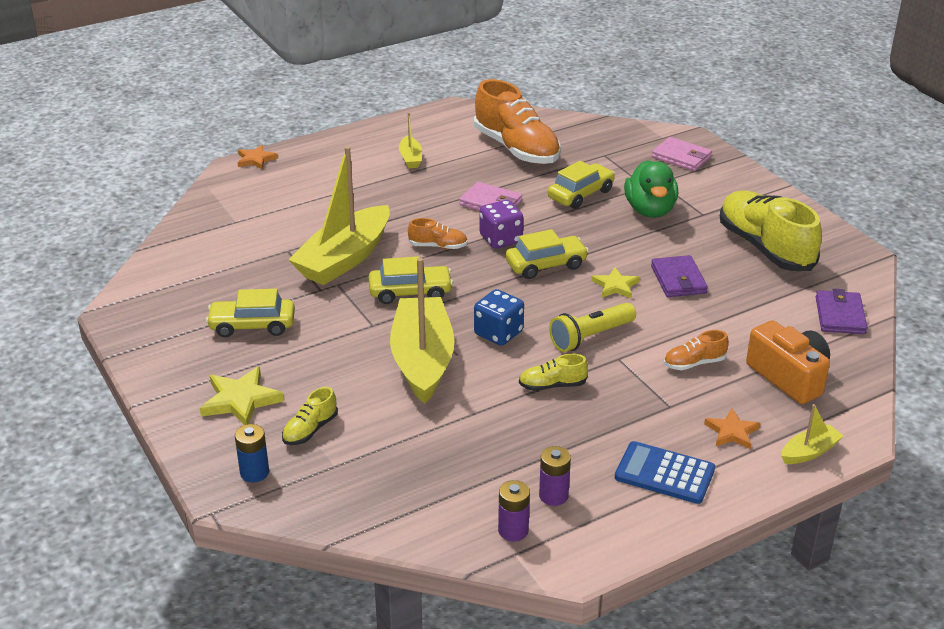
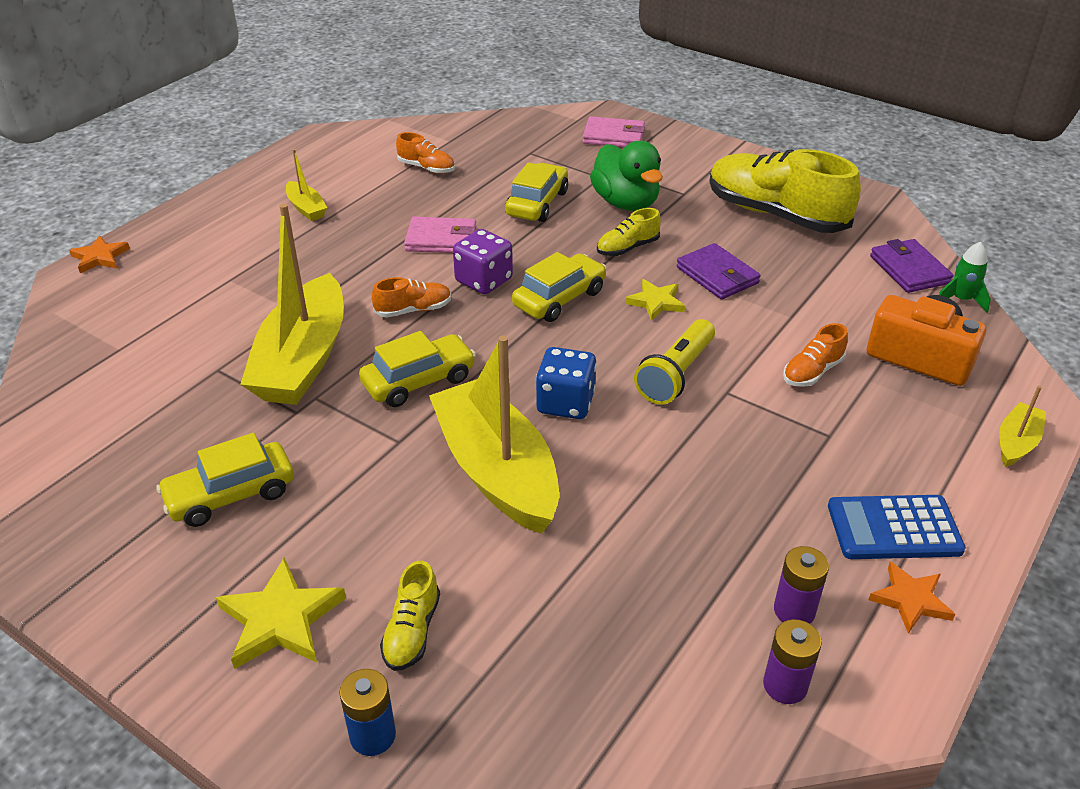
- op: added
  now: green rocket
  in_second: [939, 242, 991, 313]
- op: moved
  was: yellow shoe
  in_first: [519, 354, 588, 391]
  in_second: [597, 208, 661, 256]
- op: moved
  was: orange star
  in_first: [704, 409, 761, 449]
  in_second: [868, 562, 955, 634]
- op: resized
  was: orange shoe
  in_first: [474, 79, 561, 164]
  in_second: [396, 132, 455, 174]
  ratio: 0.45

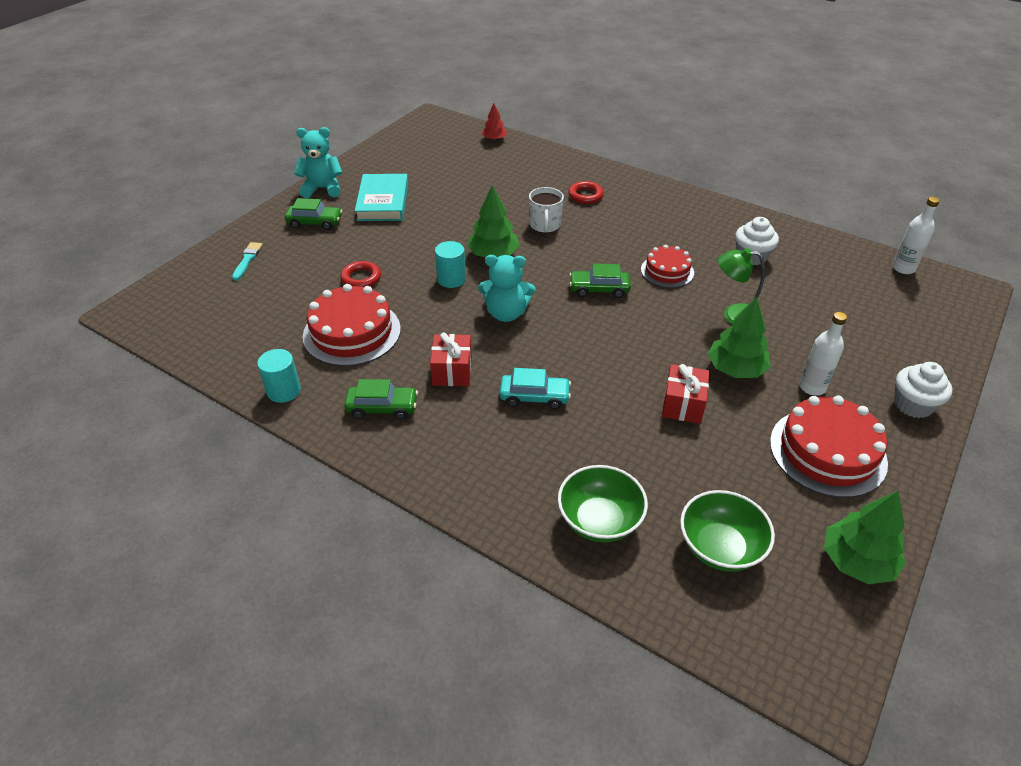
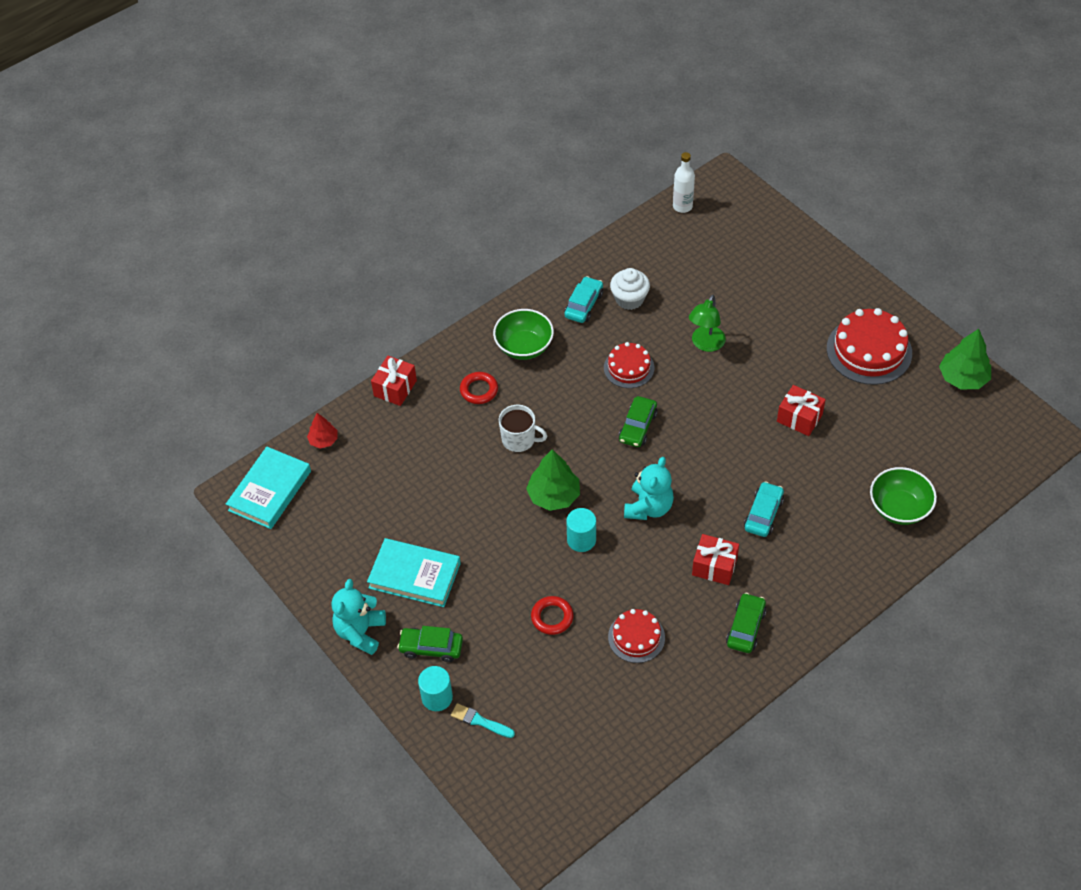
- op: removed
  was: green tree
  in_first: [708, 297, 771, 378]
- op: removed
  was: white bottle
  in_first: [799, 312, 847, 396]
- op: removed
  was: white cupcake
  in_first: [894, 362, 952, 418]
- op: added
  now: turquoise book
  in_second: [226, 446, 311, 529]
- op: added
  now: red gift
  in_second: [371, 356, 417, 406]
- op: added
  now: turquoise car
  in_second: [564, 276, 603, 323]
- op: moved
  was: turquoise cylinder
  in_first: [257, 349, 301, 403]
  in_second: [418, 666, 453, 711]
- op: moved
  was: green bowl
  in_first: [680, 490, 775, 572]
  in_second: [493, 309, 554, 360]
- op: turned
  was: green car
  in_first: [285, 198, 342, 230]
  in_second: [397, 626, 463, 662]
  clockwise: -105
- op: resized
  was: red cake
  in_first: [303, 284, 401, 366]
  in_second: [608, 609, 665, 663]
  ratio: 0.6

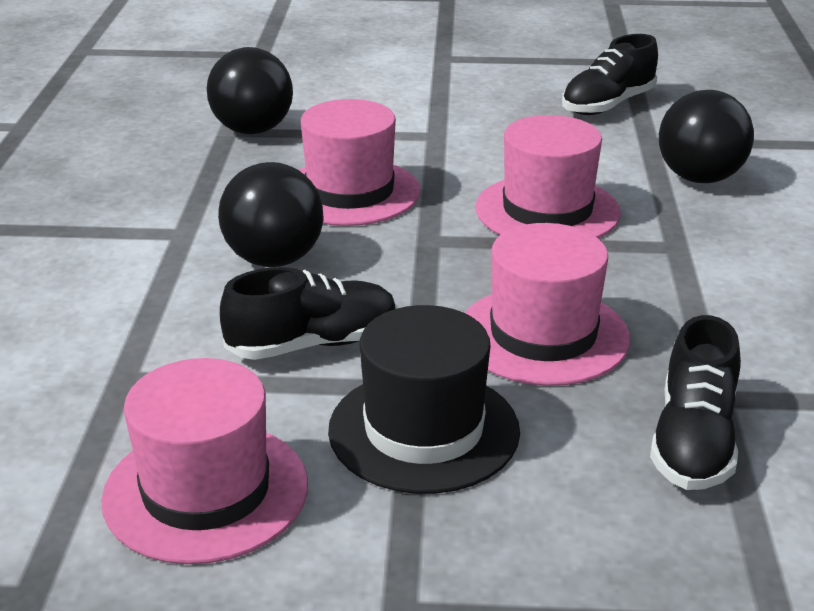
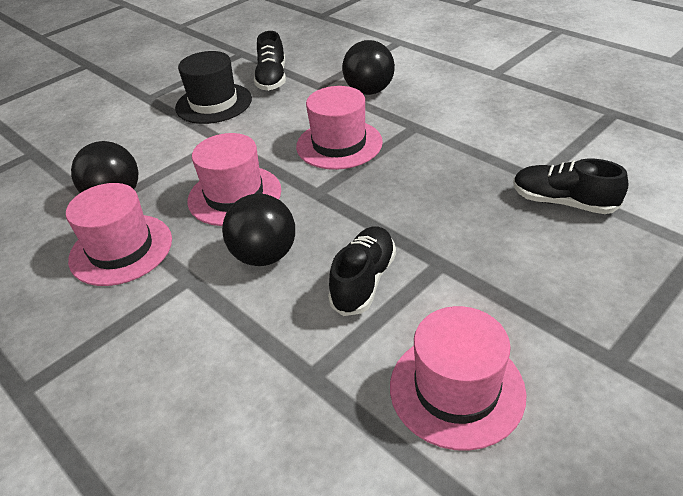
- op: moved
  was: black hat
  in_first: [328, 305, 520, 494]
  in_second: [175, 51, 252, 124]
- op: moved
  was: pink hat
  in_first: [465, 223, 630, 386]
  in_second: [66, 183, 172, 286]
- op: turned
  was: black shoe
  in_first: [650, 315, 741, 490]
  in_second: [513, 159, 628, 214]
  clockwise: 150

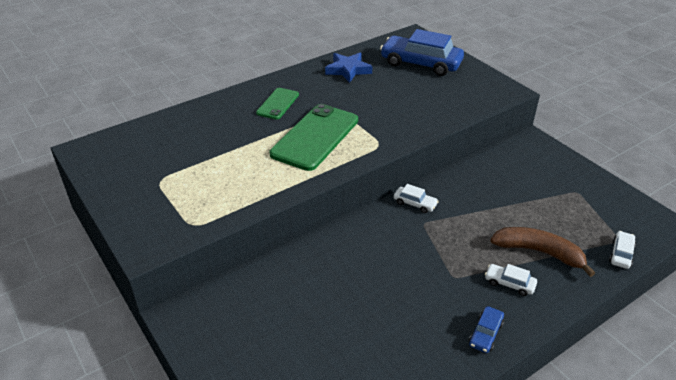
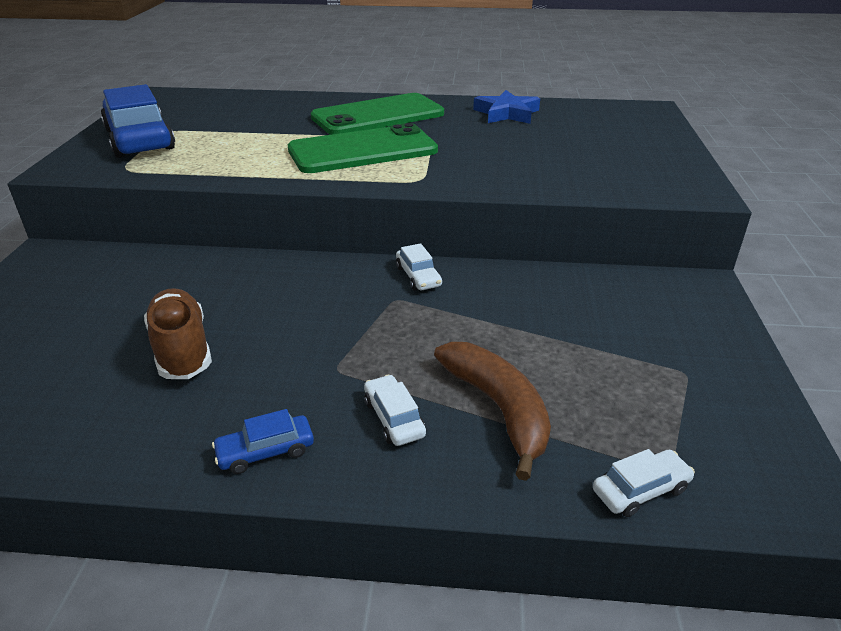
- op: added
  now: brown shoe
  in_second: [144, 288, 212, 379]
- op: moved
  was: blue car
  in_first: [380, 29, 464, 76]
  in_second: [101, 84, 175, 158]
- op: resized
  was: green phone
  in_first: [256, 88, 299, 120]
  in_second: [311, 93, 444, 135]
  ratio: 1.84

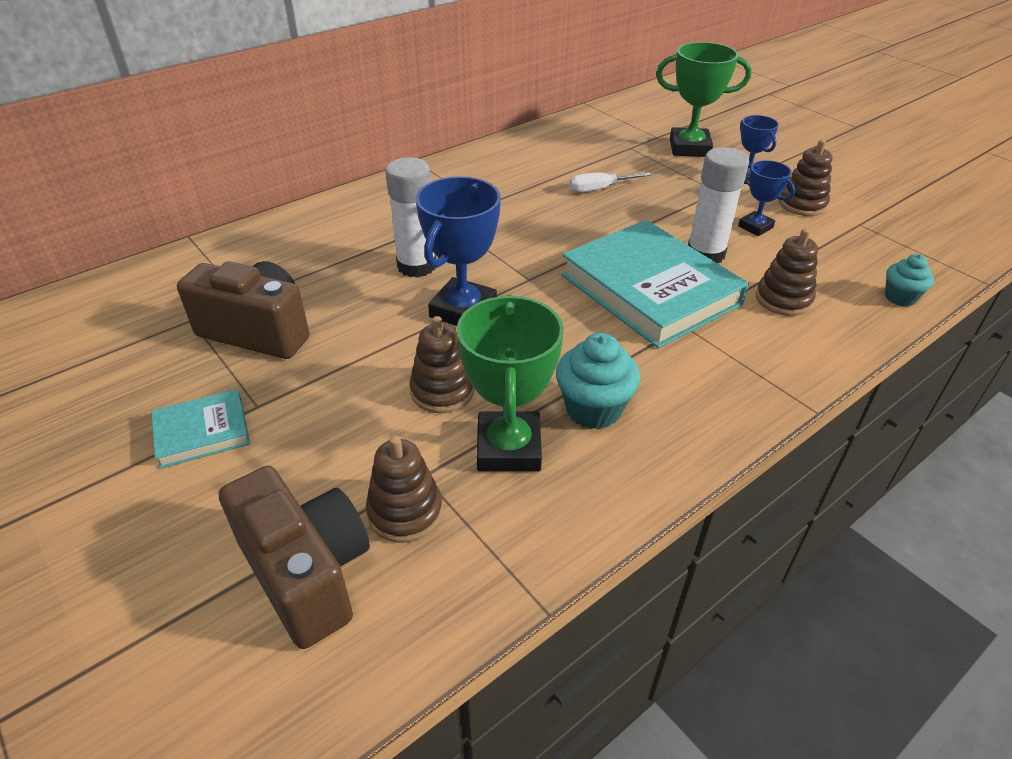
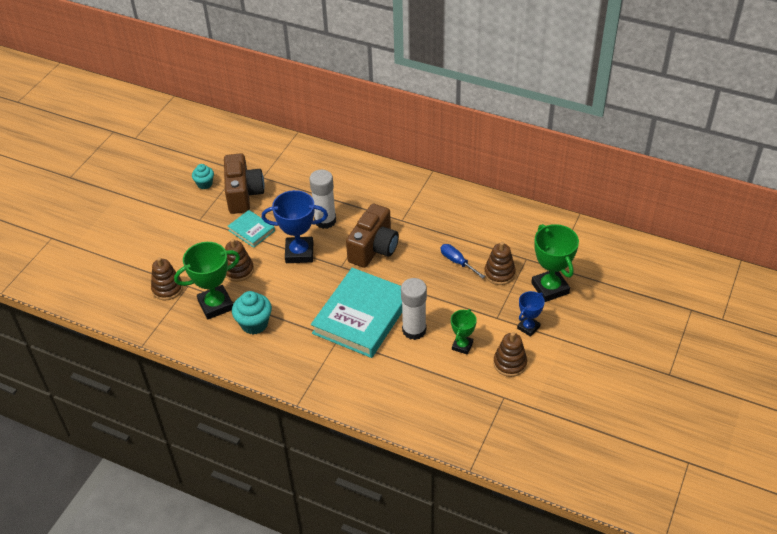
- op: moved
  was: turquoise book
  in_first: [151, 389, 250, 469]
  in_second: [228, 210, 275, 248]
- op: moved
  was: brown camera
  in_first: [219, 466, 370, 649]
  in_second: [346, 204, 399, 268]
- op: moved
  was: brown stacking toy
  in_first: [756, 228, 818, 316]
  in_second: [484, 242, 516, 285]
- op: moved
  was: turquoise cupcake
  in_first: [885, 254, 934, 307]
  in_second: [192, 164, 214, 189]
- op: recoloured
  was: white screwdriver
  now: blue screwdriver
  in_first: [569, 172, 651, 192]
  in_second: [441, 244, 485, 279]
- op: recoloured
  was: blue trophy
  now: green trophy
  in_first: [738, 160, 795, 236]
  in_second: [451, 309, 477, 355]

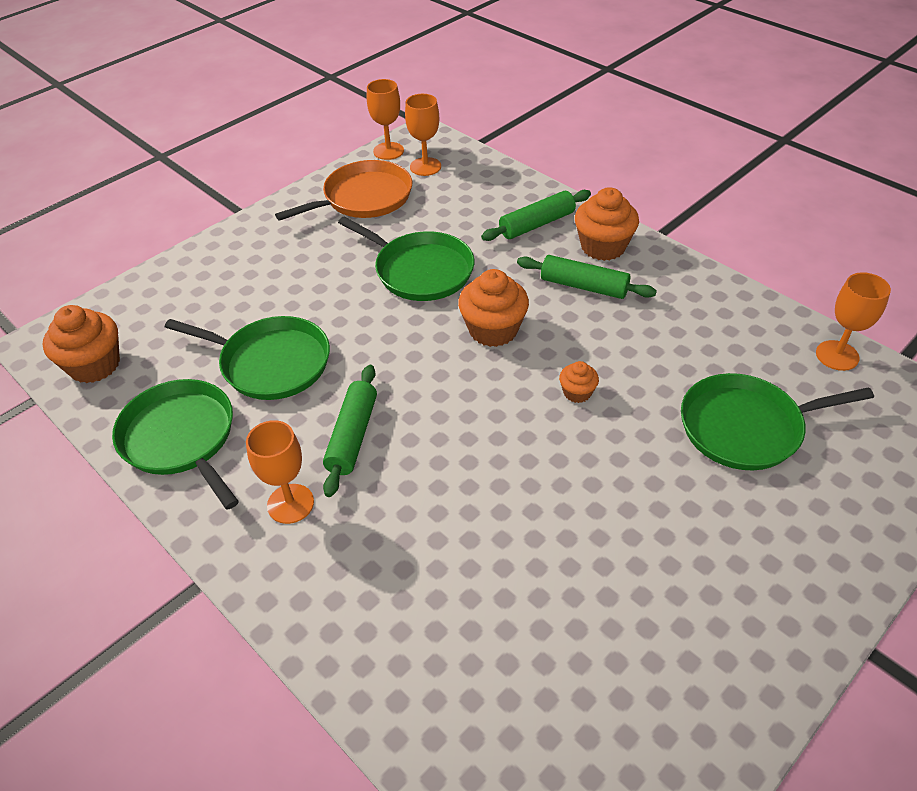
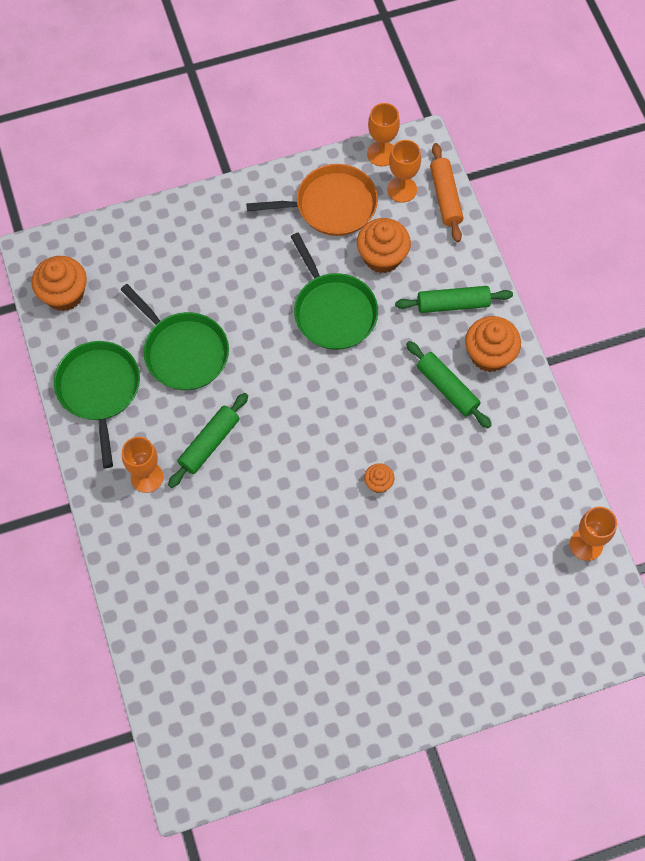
- op: removed
  was: green pan
  in_first: [681, 373, 874, 470]
- op: added
  now: orange rolling pin
  in_second: [430, 143, 463, 242]
- op: moved
  was: orange cupcake
  in_first: [458, 269, 529, 347]
  in_second: [357, 218, 411, 273]

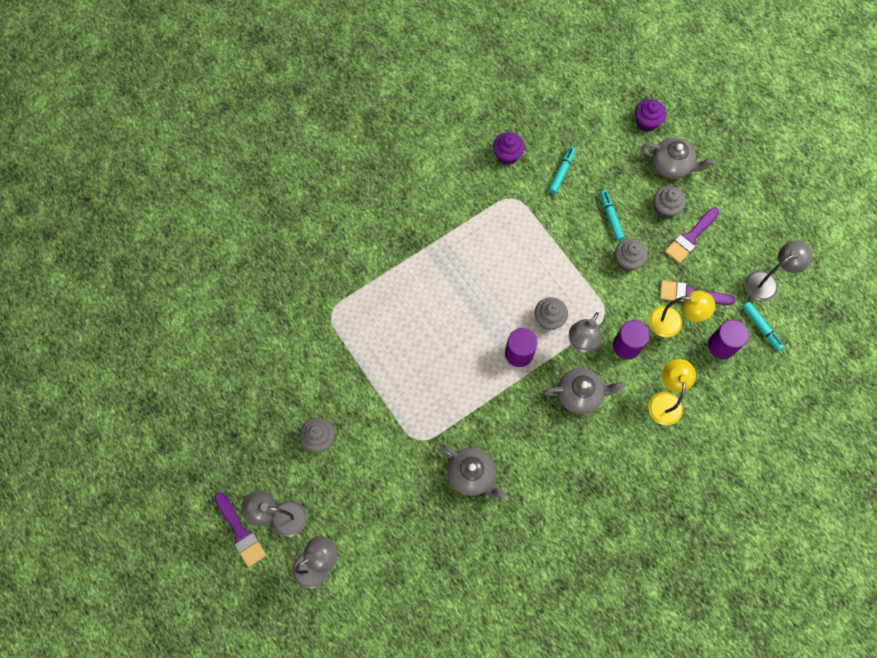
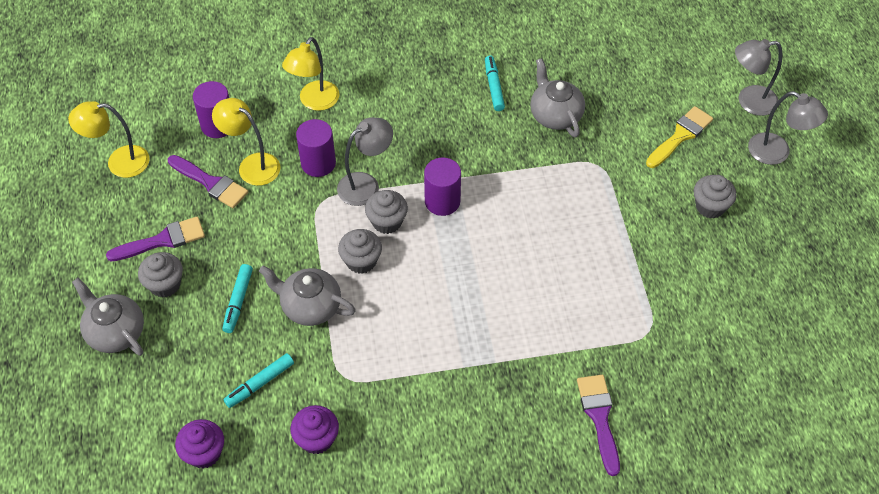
- op: added
  now: yellow brush
  in_second: [646, 106, 713, 168]
- op: moved
  was: purple brush
  in_first: [214, 492, 266, 567]
  in_second: [577, 375, 620, 476]
- op: moved
  was: grey teapot
  in_first: [544, 368, 625, 414]
  in_second: [259, 265, 356, 326]
- op: moved
  was: grey cupcake
  in_first: [615, 238, 648, 271]
  in_second: [338, 229, 382, 274]
- op: moved
  was: purple cupcake
  in_first: [635, 99, 666, 132]
  in_second: [175, 419, 224, 468]
- op: moved
  was: turquoise marker
  in_first: [742, 302, 785, 351]
  in_second: [485, 56, 505, 111]
- op: recoloured
  was: grey lamp
  now: yellow lamp
  in_first: [745, 241, 813, 301]
  in_second: [68, 101, 150, 178]

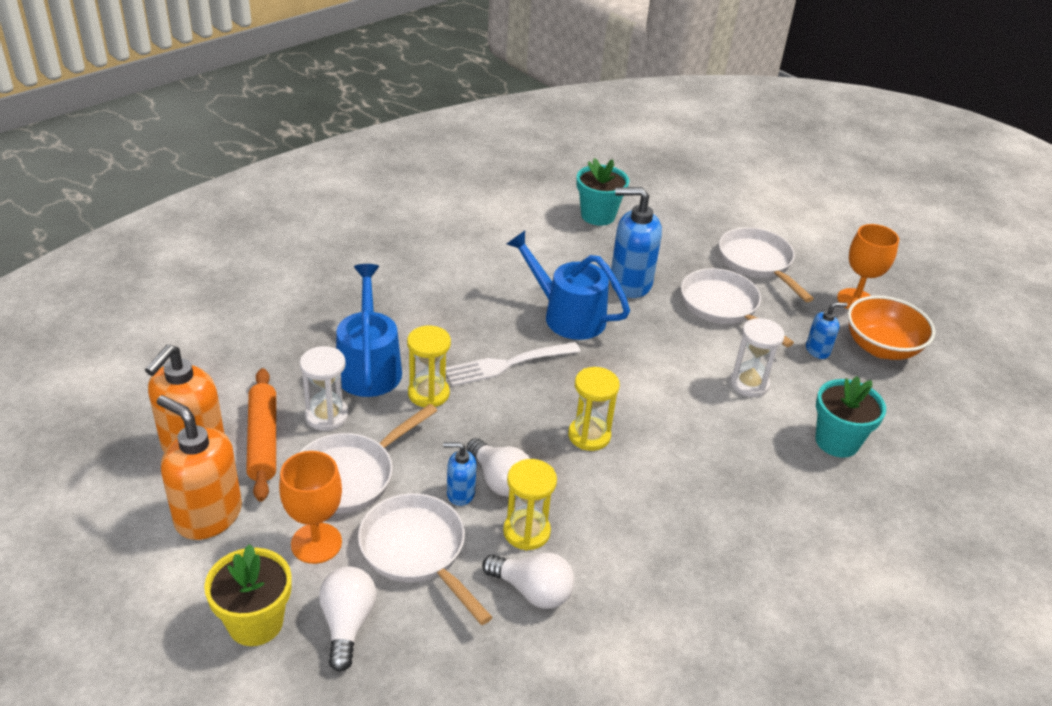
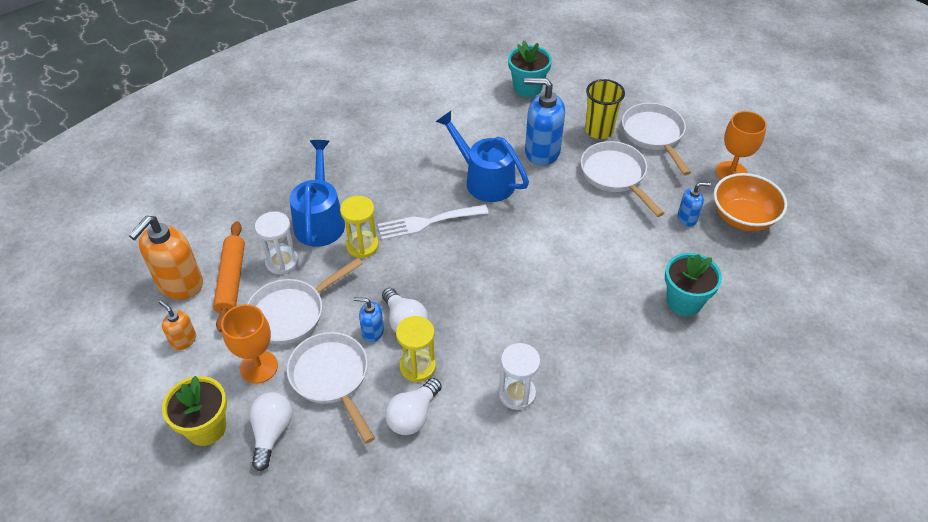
- op: removed
  was: yellow hourglass
  in_first: [568, 367, 620, 451]
- op: added
  now: yellow cup
  in_second: [585, 79, 625, 139]
- op: moved
  was: white hourglass
  in_first: [730, 318, 785, 397]
  in_second: [499, 343, 540, 410]
- op: turned
  was: white light bulb
  in_first: [482, 553, 575, 609]
  in_second: [385, 378, 442, 435]
  clockwise: 90
- op: resized
  was: orange soap dispenser
  in_first: [157, 395, 242, 540]
  in_second: [159, 300, 196, 350]
  ratio: 0.51

